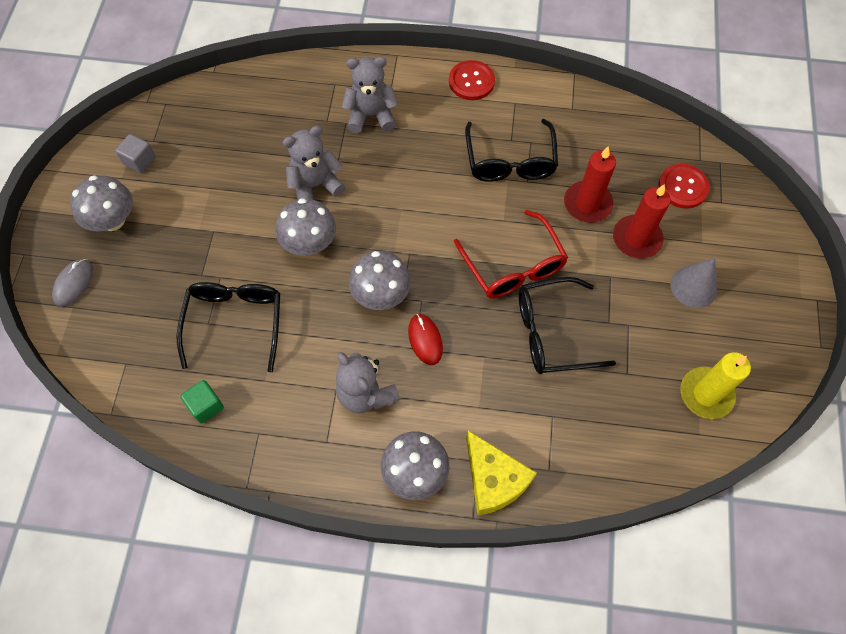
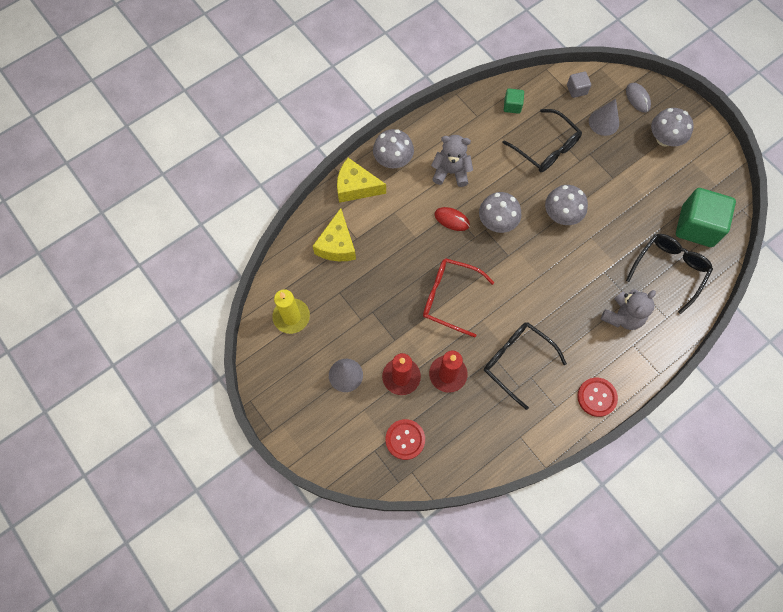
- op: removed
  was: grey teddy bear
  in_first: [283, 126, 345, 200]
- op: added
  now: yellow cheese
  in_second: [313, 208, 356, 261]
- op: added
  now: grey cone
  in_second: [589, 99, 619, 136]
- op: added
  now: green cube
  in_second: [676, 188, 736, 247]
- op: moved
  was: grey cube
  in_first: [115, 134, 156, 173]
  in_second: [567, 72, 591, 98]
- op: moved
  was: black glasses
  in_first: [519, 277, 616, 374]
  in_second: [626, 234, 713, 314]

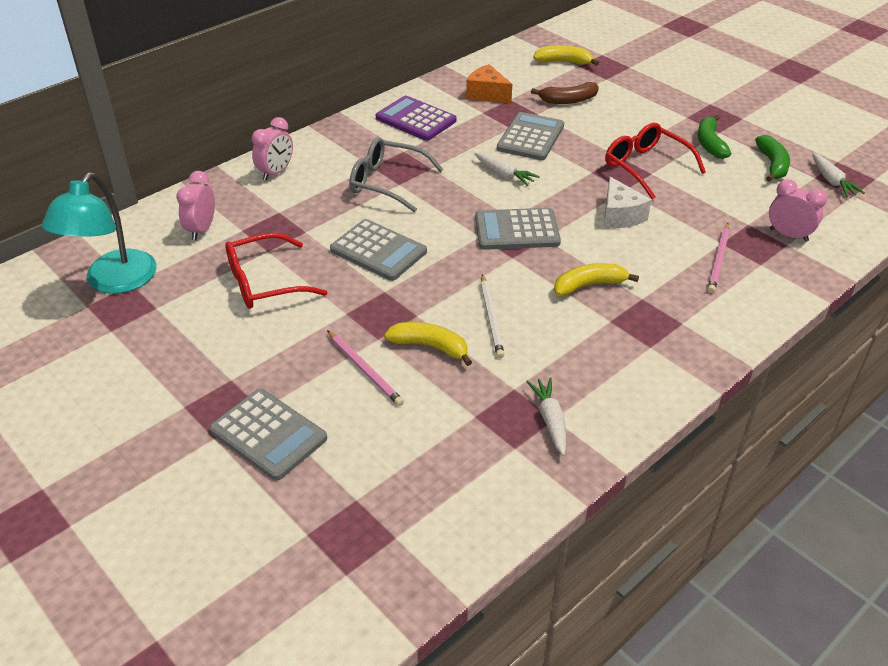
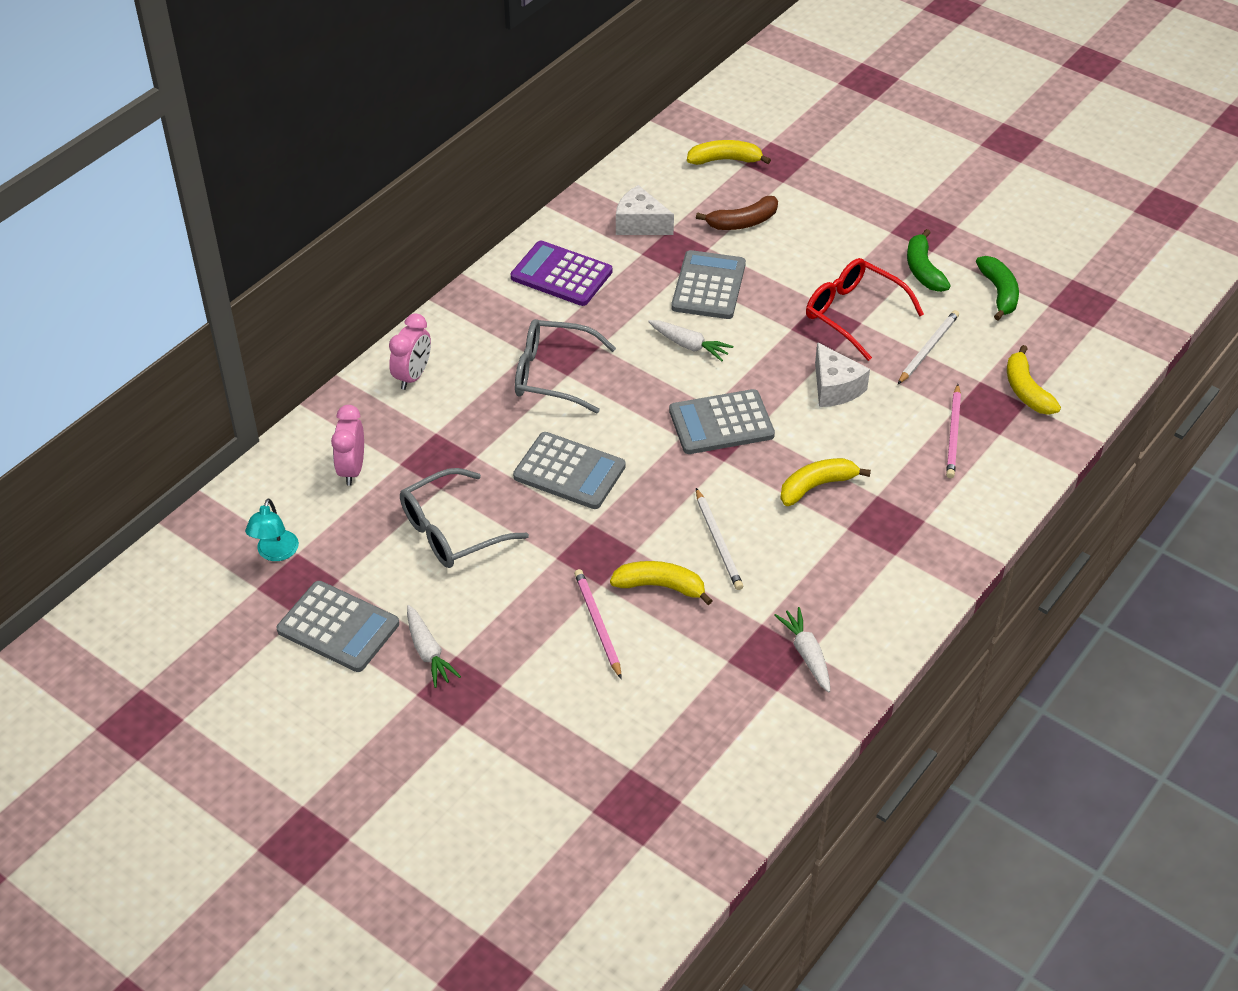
- op: added
  now: white pencil
  in_second: [898, 310, 959, 384]
- op: moved
  was: grey calculator
  in_first: [209, 389, 327, 481]
  in_second: [277, 581, 399, 672]
- op: moved
  was: white carrot
  in_first: [812, 153, 865, 197]
  in_second: [407, 605, 461, 688]
- op: replaced
  was: pink clock
  now: yellow banana
  in_first: [769, 179, 827, 242]
  in_second: [1007, 345, 1061, 415]
- op: recoloured
  was: red glasses
  now: grey glasses
  in_first: [225, 233, 328, 309]
  in_second: [400, 468, 529, 568]
- op: recoloured
  was: orange cheese
  now: white cheese
  in_first: [466, 64, 512, 103]
  in_second: [616, 185, 674, 235]
- op: turned
  was: pink pencil
  in_first: [327, 330, 404, 406]
  in_second: [574, 569, 622, 679]
  clockwise: -150
- op: resized
  was: turquoise lamp
  in_first: [41, 172, 157, 294]
  in_second: [245, 498, 299, 561]
  ratio: 0.51

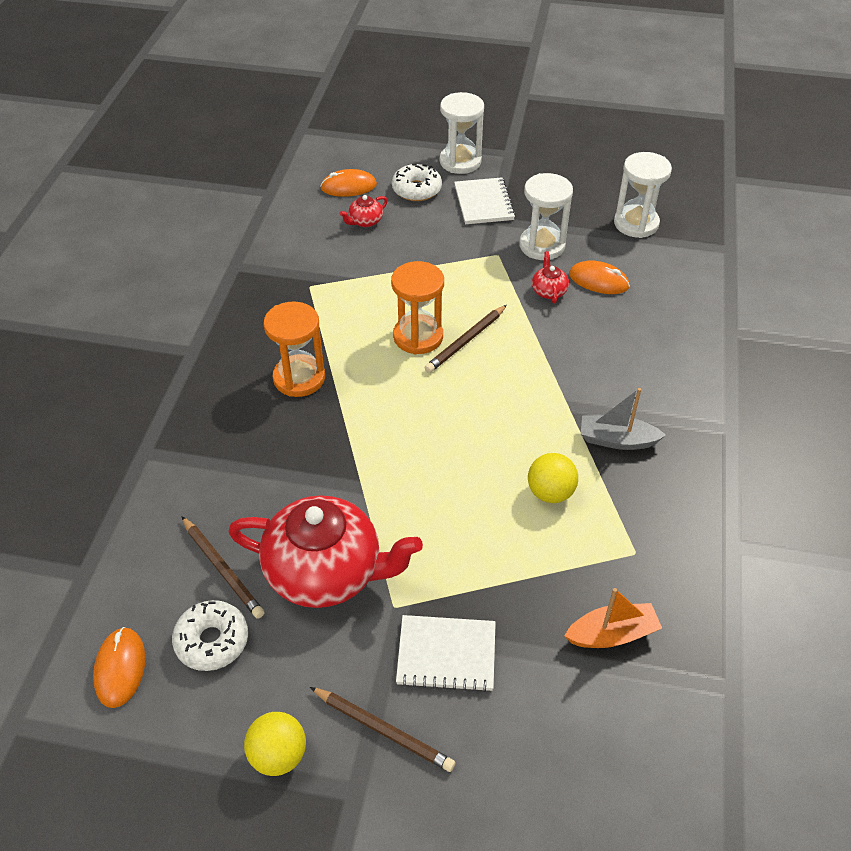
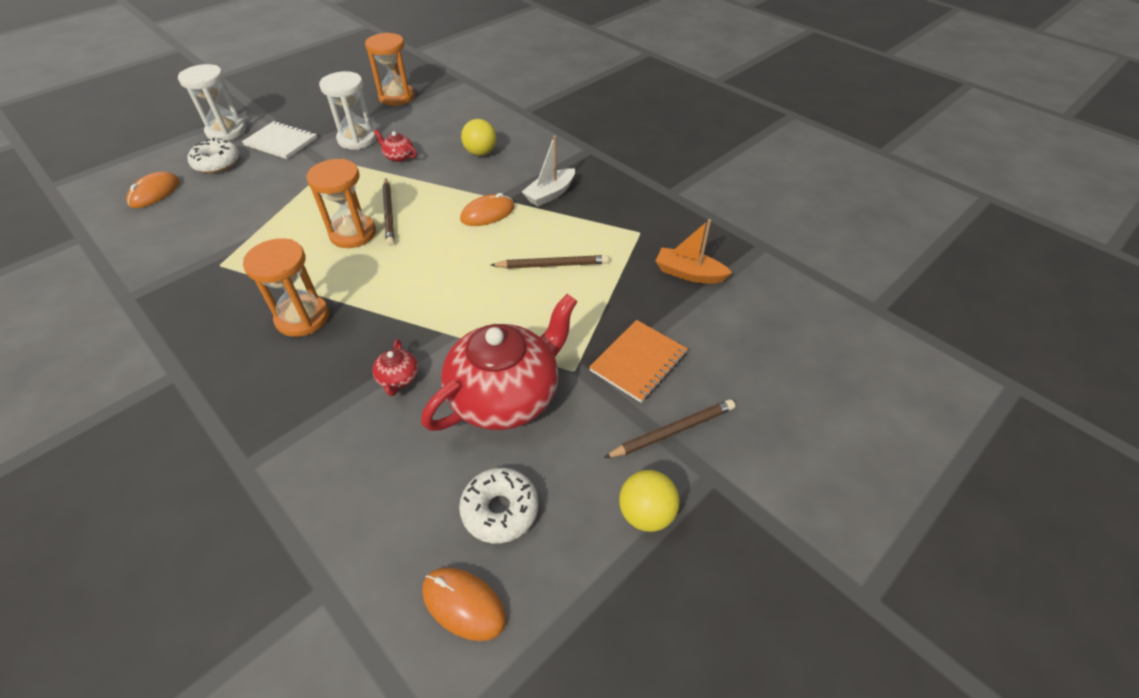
- op: moved
  was: brown pencil
  in_first: [181, 516, 265, 619]
  in_second: [491, 255, 609, 269]
- op: moved
  was: red teapot
  in_first: [339, 195, 388, 227]
  in_second: [373, 339, 418, 396]
- op: moved
  was: yellow ball
  in_first: [528, 453, 578, 503]
  in_second: [461, 119, 496, 156]
- op: moved
  was: orange mouse
  in_first: [569, 261, 630, 294]
  in_second: [460, 193, 514, 226]
- op: recoloured
  was: white notebook
  now: orange notebook
  in_first: [396, 615, 496, 692]
  in_second: [589, 320, 688, 402]
- op: recoloured
  was: grey boat
  now: white boat
  in_first: [581, 388, 666, 450]
  in_second: [522, 136, 575, 207]
- op: recoloured
  was: white hourglass
  now: orange hourglass
  in_first: [614, 152, 672, 238]
  in_second: [365, 32, 415, 106]
- op: turned
  was: orange boat
  in_first: [564, 588, 662, 648]
  in_second: [656, 219, 732, 284]
  clockwise: -90

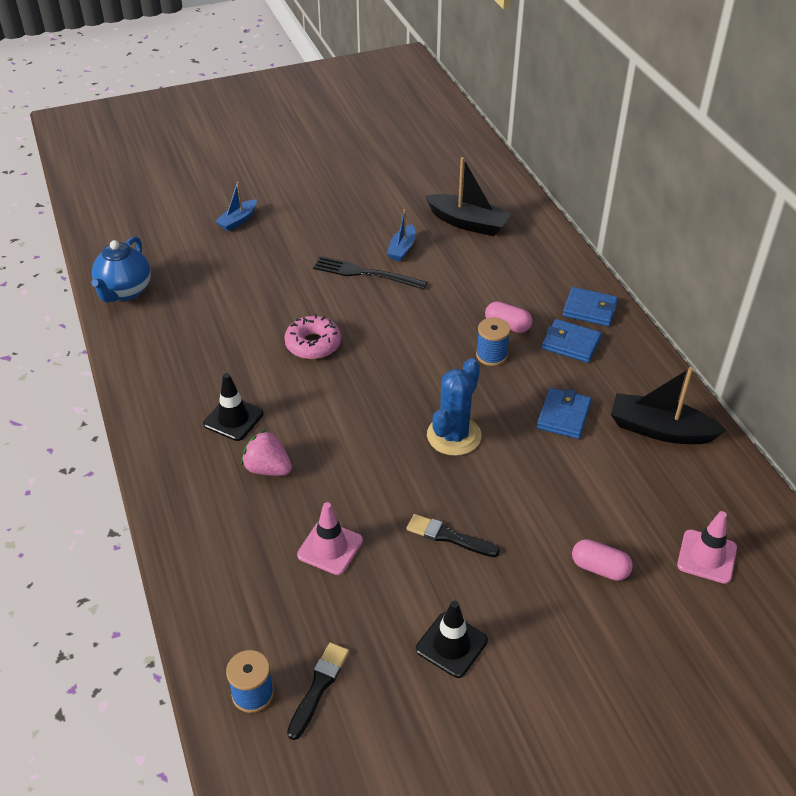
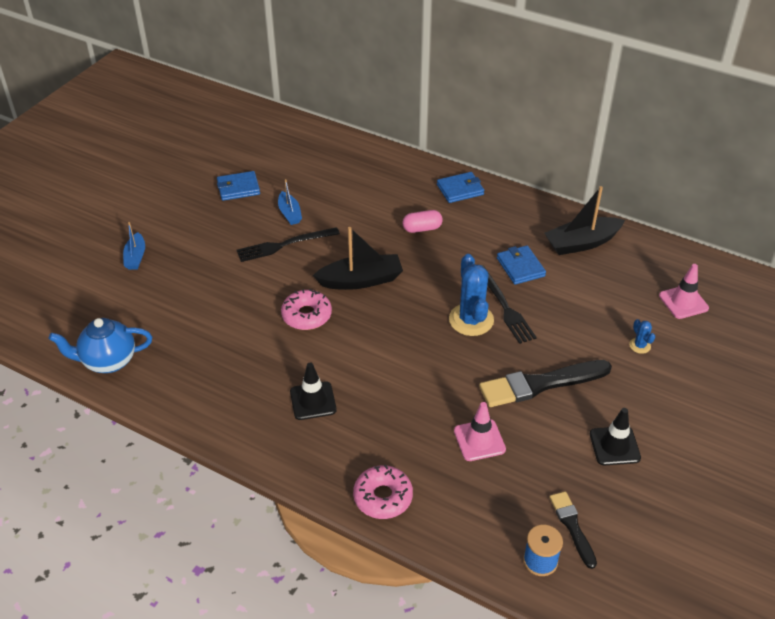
- op: removed
  was: pink strawberry
  in_first: [241, 430, 292, 476]
- op: removed
  was: blue spool
  in_first: [476, 318, 510, 366]
- op: added
  now: pink donut
  in_second: [353, 465, 413, 519]
- op: added
  now: black fork
  in_second: [481, 265, 537, 344]
- op: moved
  was: black boat
  in_first: [425, 157, 511, 236]
  in_second: [313, 227, 403, 290]
- op: moved
  was: blue wallet
  in_first: [542, 319, 602, 363]
  in_second: [217, 171, 260, 201]
- op: replaced
  was: pink capsule
  now: blue cactus
  in_first: [572, 539, 633, 581]
  in_second: [629, 319, 655, 354]
- op: turned
  was: blue teapot
  in_first: [91, 236, 151, 303]
  in_second: [49, 318, 152, 373]
  clockwise: 105
- op: resized
  was: black brush
  in_first: [407, 514, 500, 557]
  in_second: [479, 360, 612, 407]
  ratio: 1.79

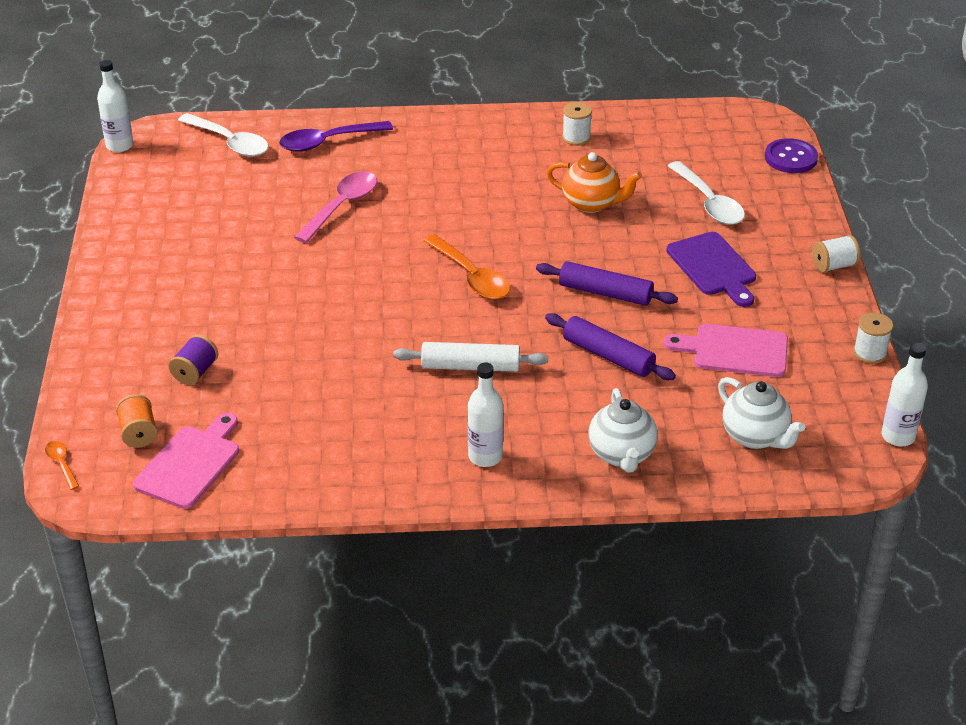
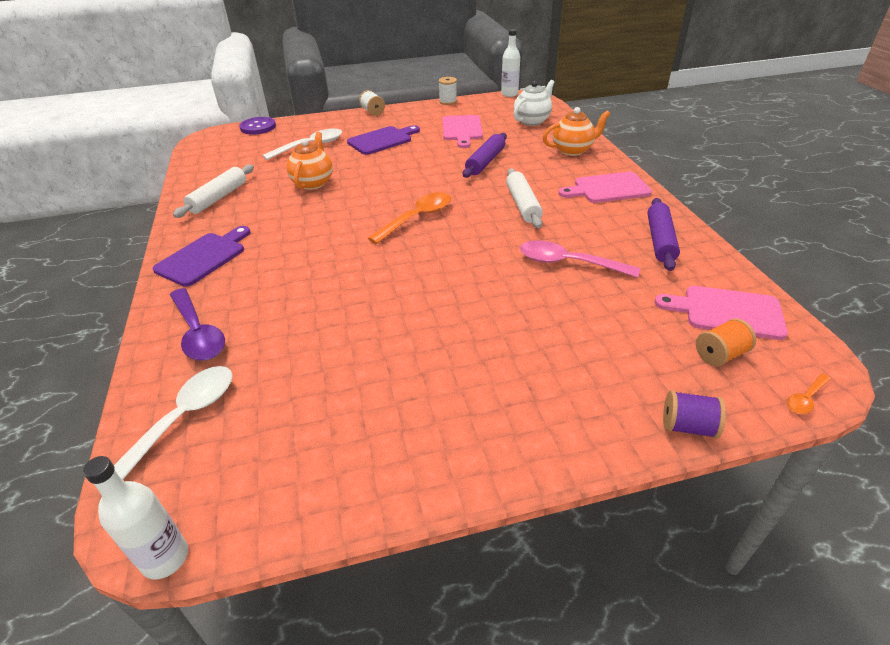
- op: added
  now: purple cutting board
  in_second: [153, 226, 251, 287]
- op: moved
  was: purple spool
  in_first: [168, 335, 218, 385]
  in_second: [663, 390, 726, 439]
- op: moved
  was: pink spoon
  in_first: [294, 171, 377, 243]
  in_second: [520, 240, 640, 278]
- op: moved
  was: purple rolling pin
  in_first: [536, 261, 678, 306]
  in_second: [647, 198, 680, 271]
- op: replaced
  was: white bottle
  now: pink cutting board
  in_first: [468, 363, 503, 467]
  in_second: [558, 172, 652, 203]
- op: replaced
  was: white spool
  now: white rolling pin
  in_first: [562, 102, 592, 146]
  in_second: [173, 165, 254, 218]
- op: recoloured
  was: white teapot
  now: orange teapot
  in_first: [588, 388, 658, 473]
  in_second: [542, 107, 610, 156]

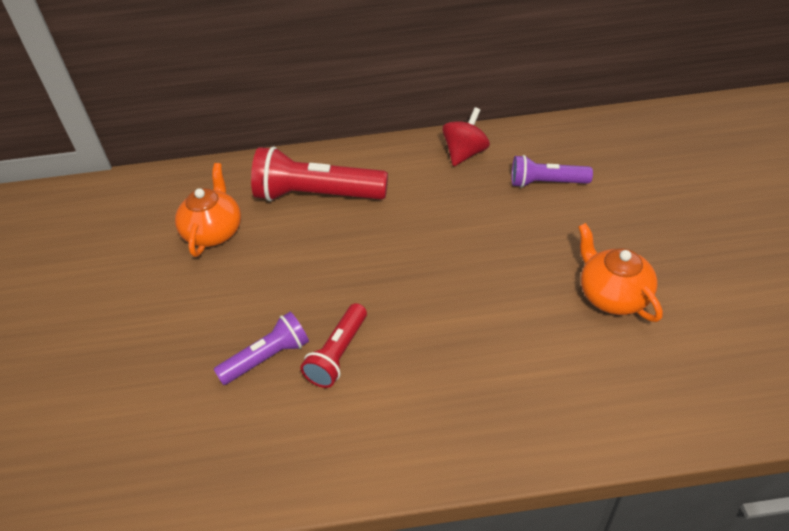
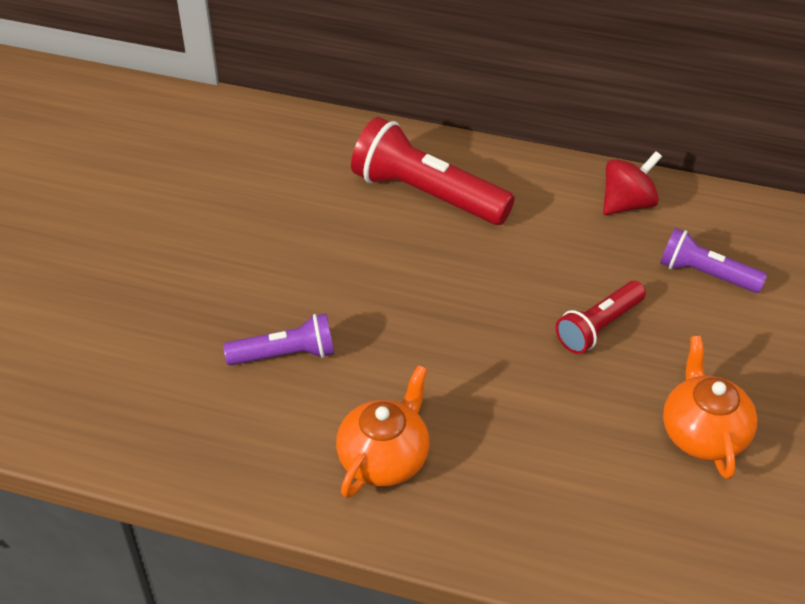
- op: moved
  was: orange teapot
  in_first: [175, 163, 241, 257]
  in_second: [336, 365, 430, 498]
- op: moved
  was: red flashlight
  in_first: [301, 303, 367, 388]
  in_second: [556, 281, 646, 354]

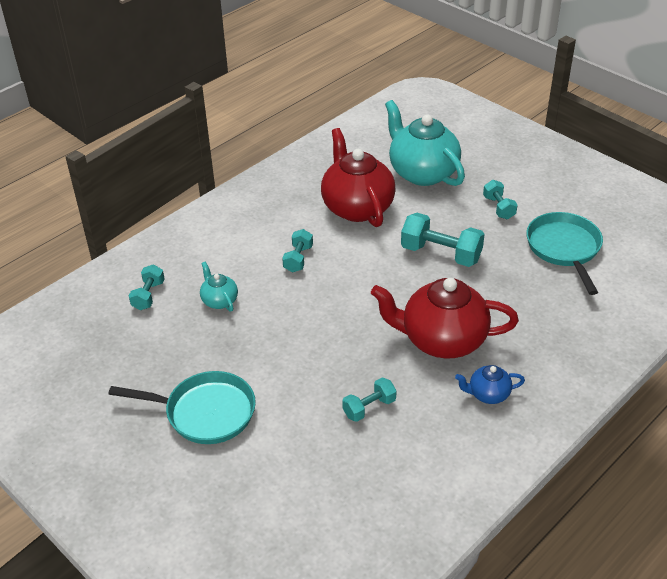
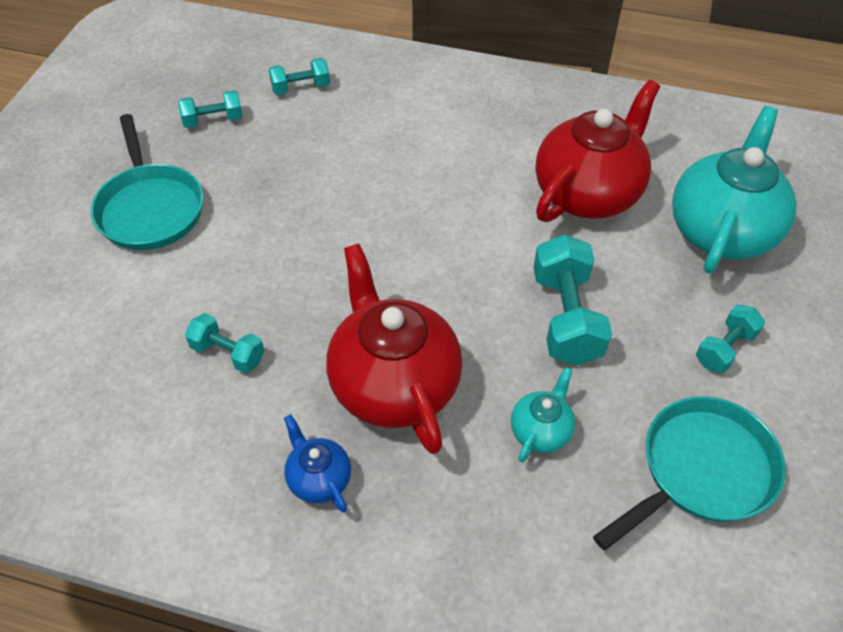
- op: moved
  was: turquoise teapot
  in_first: [200, 262, 238, 312]
  in_second: [511, 367, 575, 463]
- op: moved
  was: turquoise dumbbell
  in_first: [282, 229, 313, 272]
  in_second: [178, 90, 243, 128]

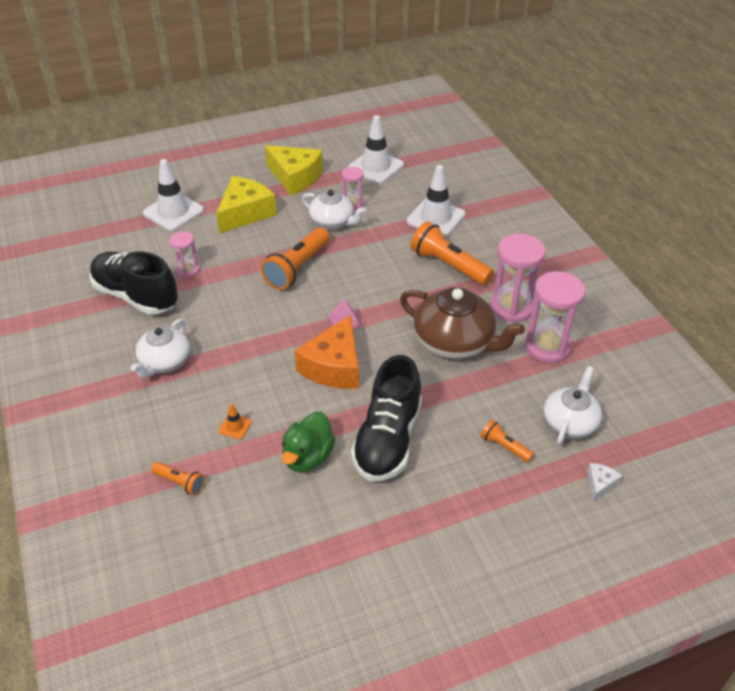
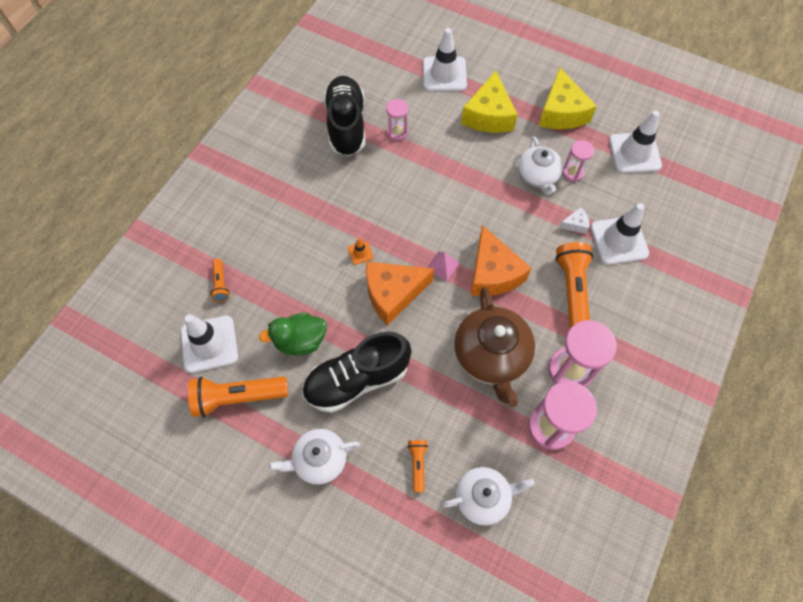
- op: added
  now: white traffic cone
  in_second: [181, 314, 238, 373]
- op: added
  now: orange cheese
  in_second: [471, 225, 532, 296]
- op: moved
  was: white teapot
  in_first: [131, 318, 190, 378]
  in_second: [268, 429, 360, 485]
- op: moved
  was: orange traffic cone
  in_first: [219, 403, 252, 439]
  in_second: [348, 238, 373, 265]
- op: moved
  was: orange flashlight
  in_first: [261, 227, 330, 290]
  in_second: [188, 376, 288, 417]
- op: moved
  was: white cheese
  in_first: [587, 463, 622, 502]
  in_second: [559, 207, 589, 234]
- op: turned
  was: yellow cheese
  in_first: [216, 176, 277, 233]
  in_second: [461, 71, 518, 133]
  clockwise: 105

